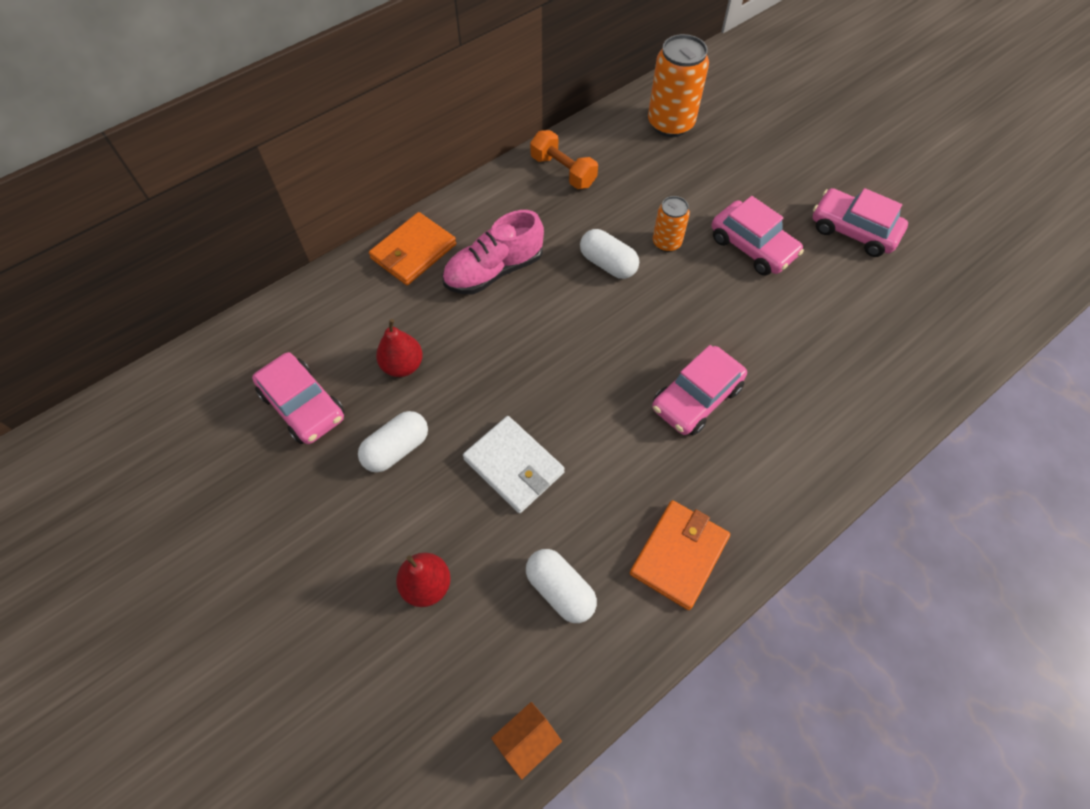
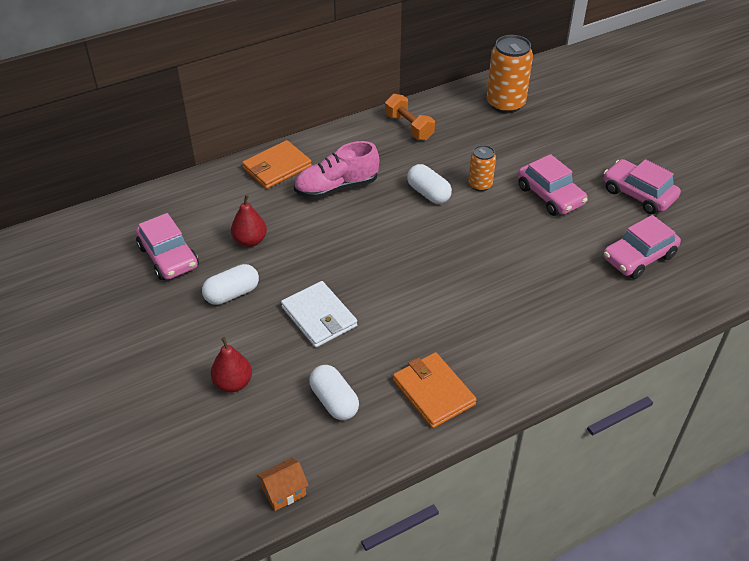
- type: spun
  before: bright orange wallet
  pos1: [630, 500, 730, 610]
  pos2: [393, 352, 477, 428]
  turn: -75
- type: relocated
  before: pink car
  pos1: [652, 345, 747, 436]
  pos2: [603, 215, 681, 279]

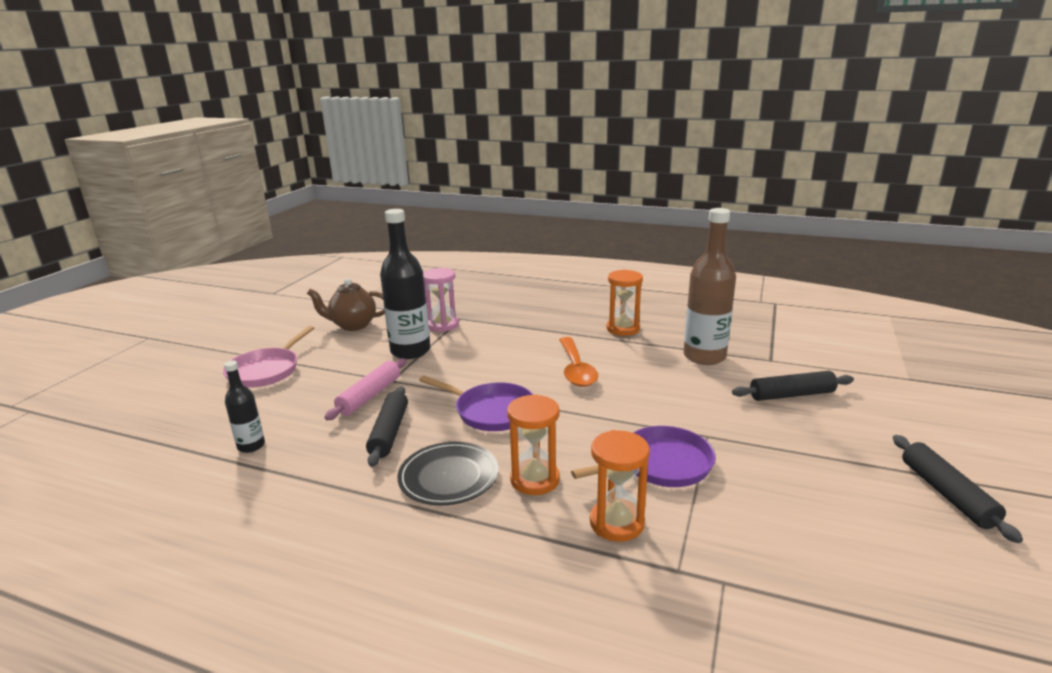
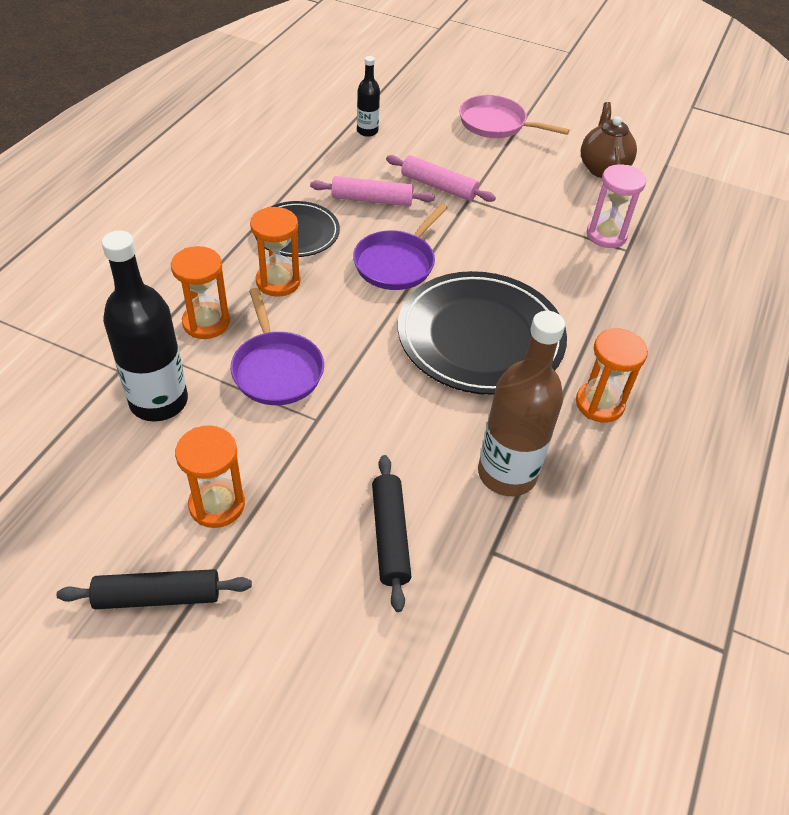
- type: colour
  before: ebony rolling pin
  after: pink rolling pin
  pos1: [366, 386, 408, 467]
  pos2: [310, 176, 435, 206]
- type: relocated
  before: ebony bottle
  pos1: [380, 209, 431, 359]
  pos2: [102, 231, 188, 422]
- type: exchanged
  before: bright orange teaspoon
  after: ebony plate
  pos1: [559, 337, 598, 387]
  pos2: [398, 271, 567, 395]
- type: appeared
  after: bright orange hourglass
  pos2: [175, 425, 245, 528]

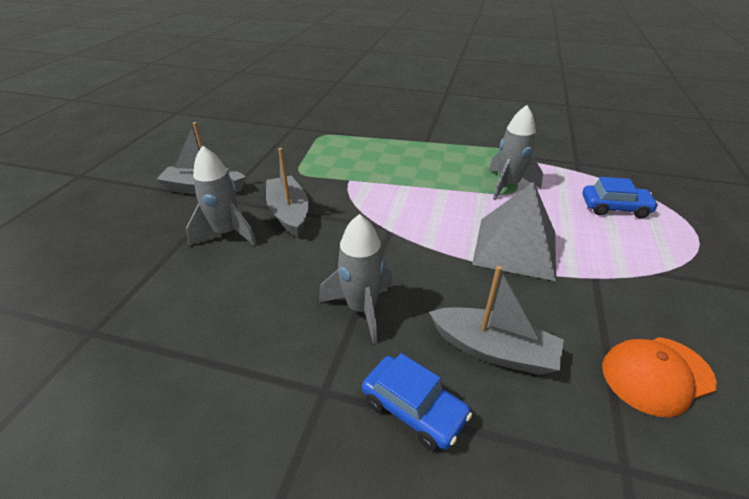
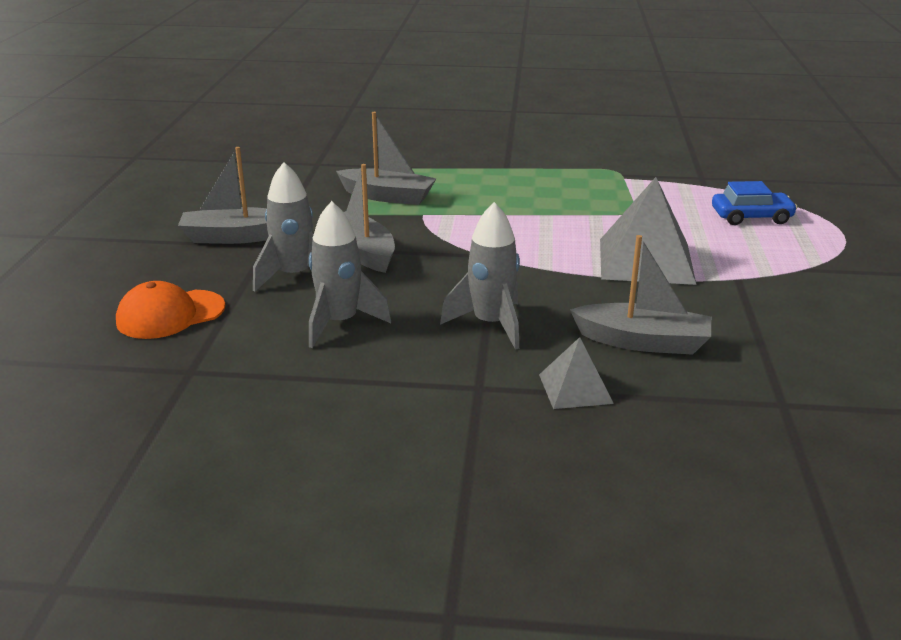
- type: exchanged
  before: blue car
  after: gray solid pyramid
  pos1: [362, 353, 472, 451]
  pos2: [539, 337, 614, 409]
- type: relocated
  before: gray rocket
  pos1: [489, 105, 543, 200]
  pos2: [309, 201, 391, 348]
- type: relocated
  before: bright orange cap
  pos1: [602, 337, 717, 417]
  pos2: [116, 281, 225, 339]
- type: appeared
  after: gray toy boat
  pos2: [336, 112, 437, 205]

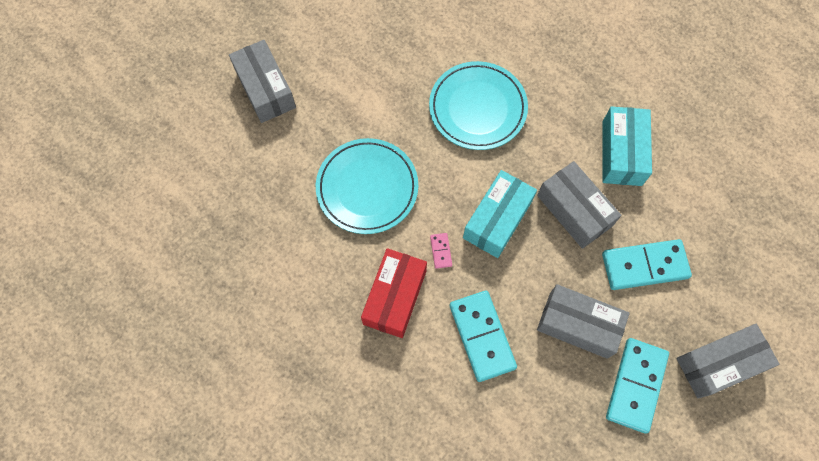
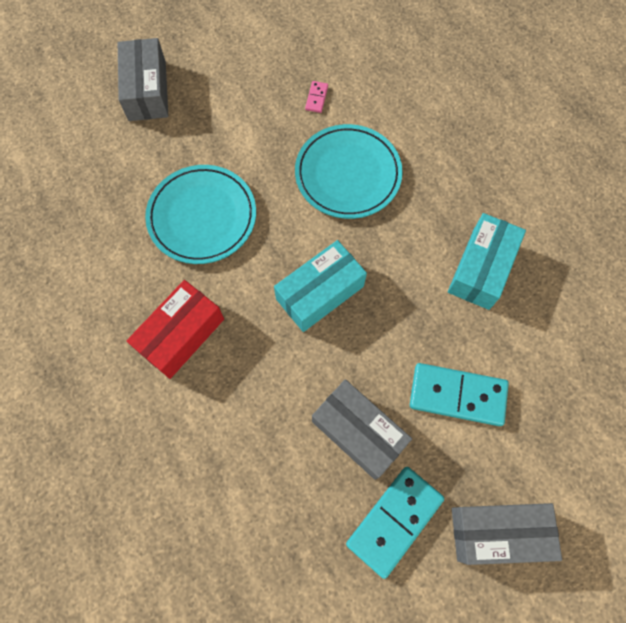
- type: relocated
  before: pink domino tile
  pos1: [430, 233, 452, 269]
  pos2: [305, 81, 328, 113]
- type: missing
  before: turquoise domino tile
  pos1: [450, 290, 517, 382]
- type: missing
  before: gray parcel
  pos1: [537, 161, 621, 249]

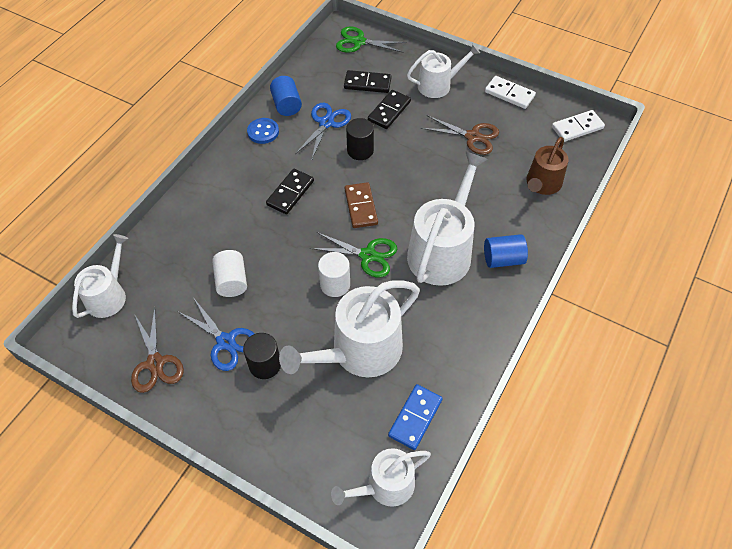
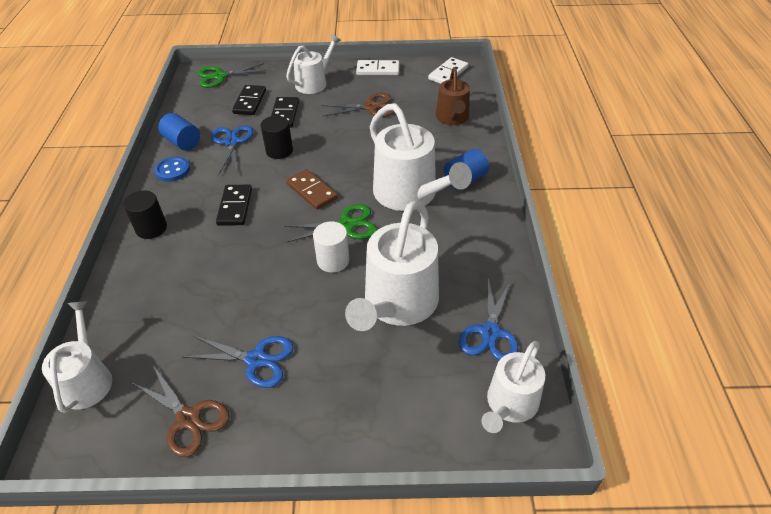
- type: missing
  before: white cylinder
  pos1: [212, 250, 247, 297]
- type: relocated
  before: ebony cylinder
  pos1: [243, 333, 281, 379]
  pos2: [123, 190, 167, 239]
- type: spun
  before: ebony domino tile
  pos1: [344, 70, 391, 93]
  pos2: [232, 85, 266, 115]
  turn: -60
- type: exchanged
  before: blue domino tile
  after: blue pair of scissors
  pos1: [388, 384, 443, 450]
  pos2: [459, 278, 518, 360]
- type: spun
  before: white sprinkling can
  pos1: [407, 151, 487, 286]
  pos2: [370, 103, 472, 211]
  turn: 150

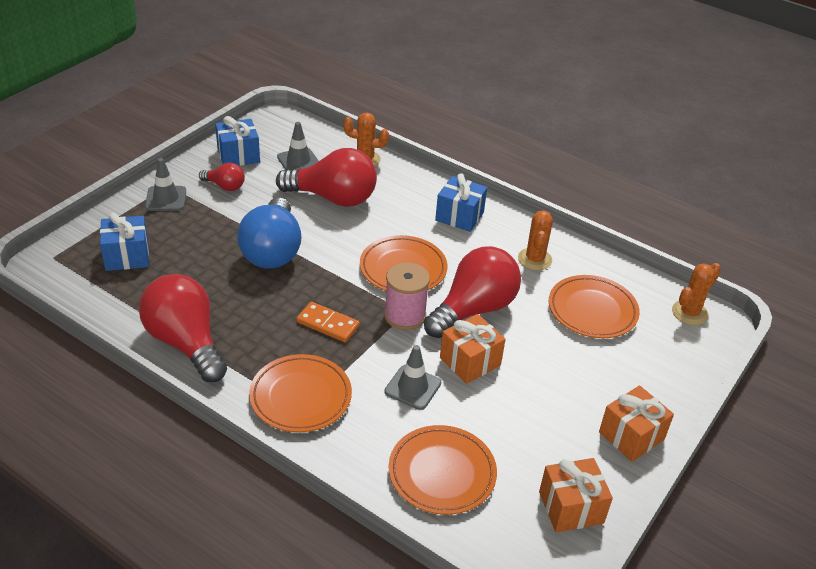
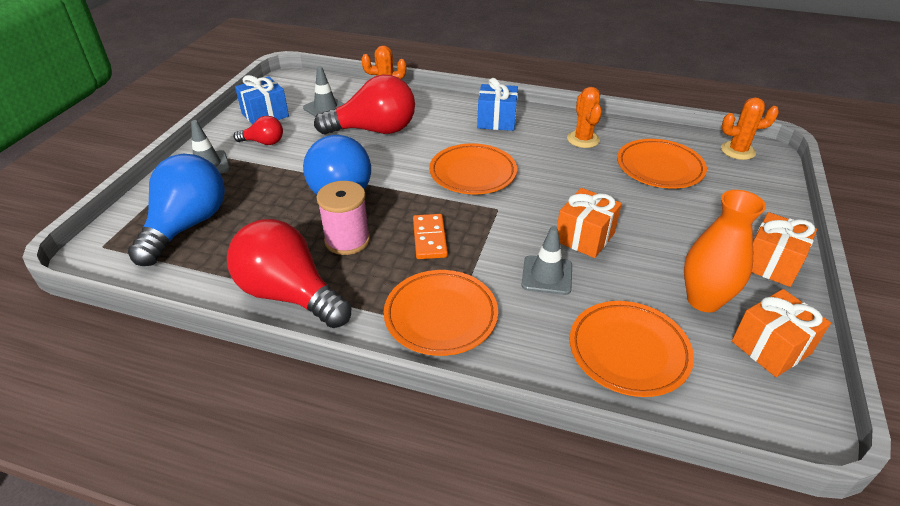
- type: exchanged
  before: blue present
  after: blue light bulb
  pos1: [100, 213, 149, 271]
  pos2: [128, 154, 225, 266]
- type: spun
  before: bright orange domino tile
  pos1: [296, 302, 360, 342]
  pos2: [413, 214, 448, 259]
  turn: 75
- type: relocated
  before: pink reel of thread
  pos1: [384, 262, 430, 330]
  pos2: [316, 181, 370, 255]
- type: missing
  before: scarlet light bulb
  pos1: [424, 246, 521, 338]
- type: spun
  before: bright orange cactus
  pos1: [672, 263, 721, 325]
  pos2: [721, 97, 779, 160]
  turn: 60
- type: appeared
  after: bright orange flower vase
  pos2: [684, 190, 766, 312]

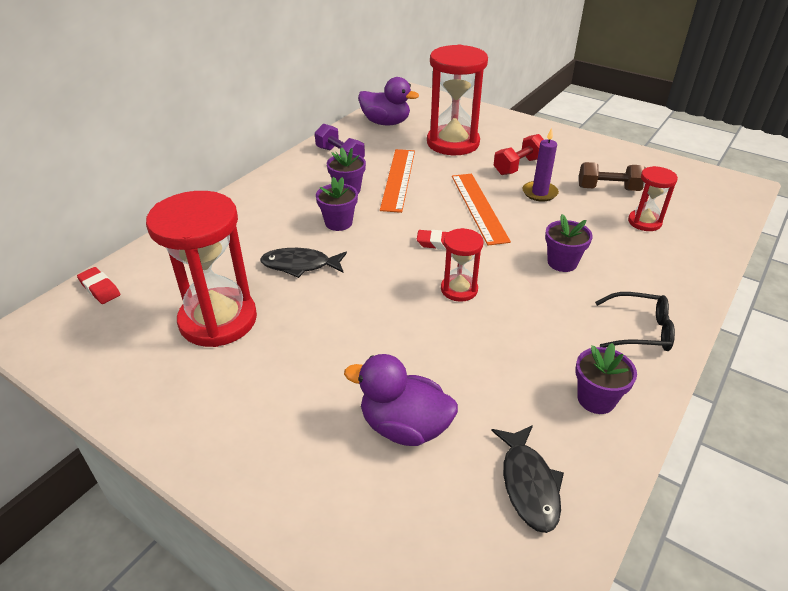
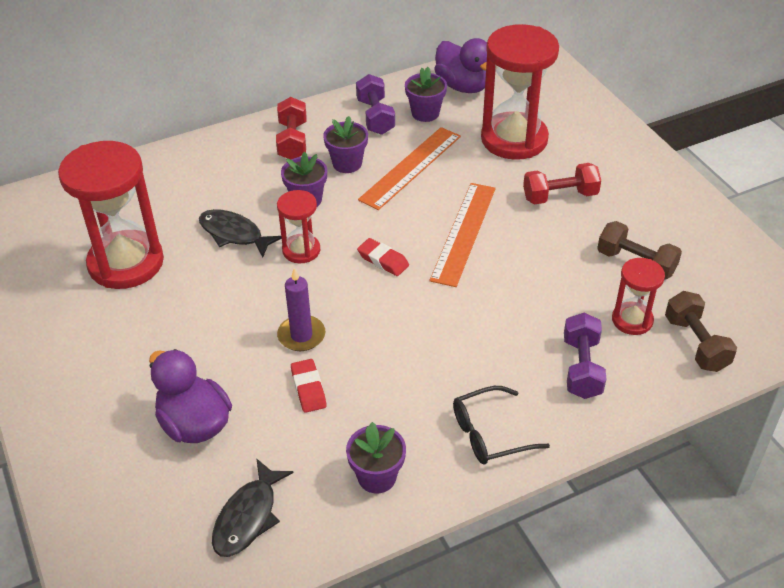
- type: relocated
  before: scarlet pencil eraser
  pos1: [77, 267, 120, 304]
  pos2: [291, 359, 326, 413]
- type: relocated
  before: scarlet hourglass
  pos1: [441, 228, 484, 302]
  pos2: [277, 190, 320, 263]
- type: relocated
  before: royal purple pillar candle
  pos1: [522, 128, 559, 202]
  pos2: [277, 268, 325, 351]
- type: relocated
  before: royal purple flower pot
  pos1: [545, 214, 593, 272]
  pos2: [405, 67, 447, 122]
- type: spun
  before: ebony glasses
  pos1: [595, 292, 675, 351]
  pos2: [453, 386, 550, 465]
  turn: 120
- type: appeared
  after: scarlet hand weight
  pos2: [276, 97, 307, 159]
- type: appeared
  after: royal purple hand weight
  pos2: [564, 313, 606, 399]
- type: appeared
  after: brown hand weight
  pos2: [665, 291, 737, 372]

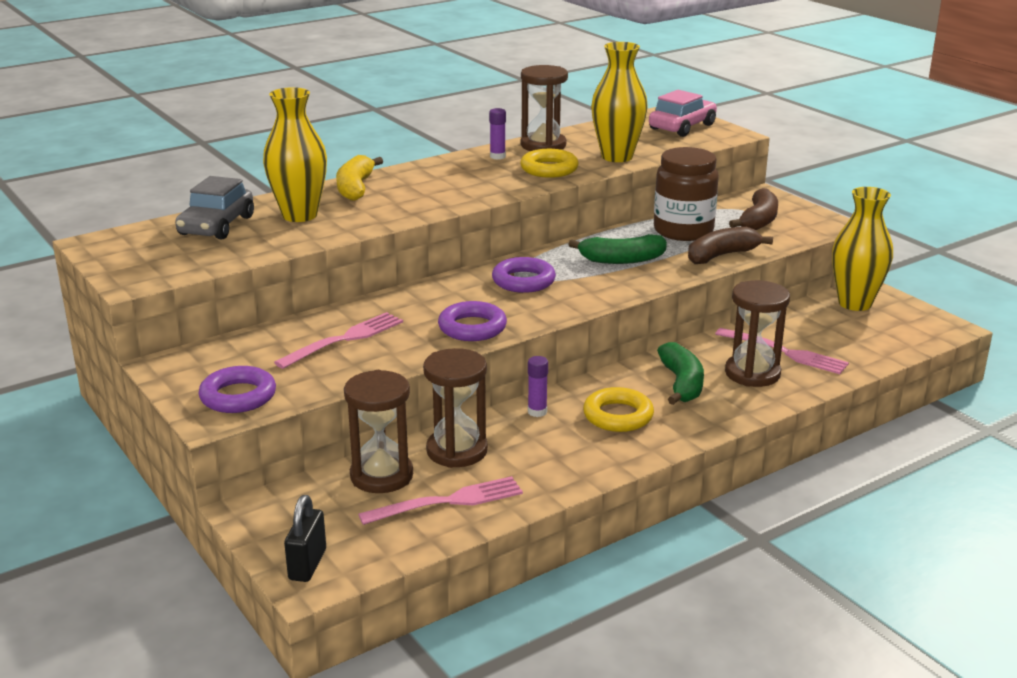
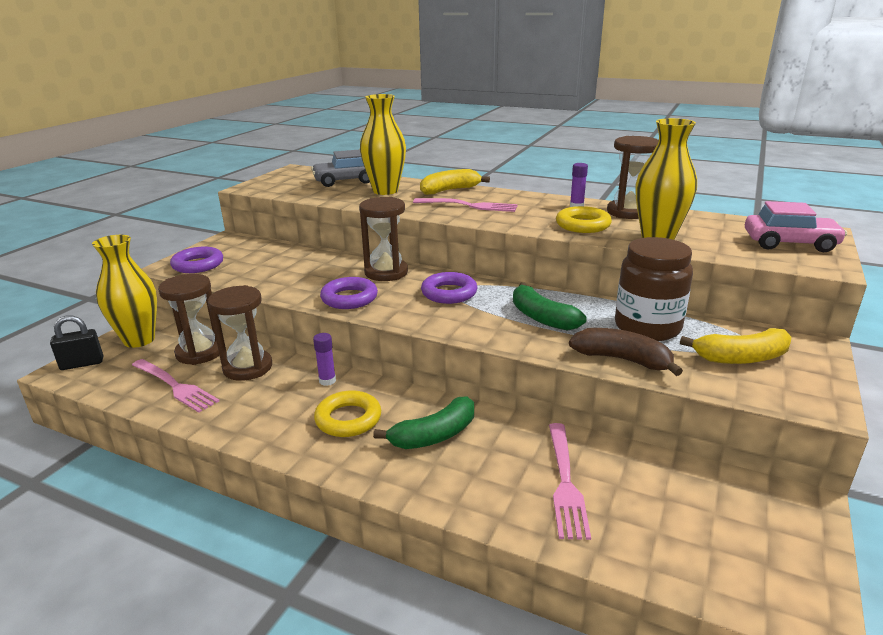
- type: relocated
  before: pink fork
  pos1: [274, 312, 403, 369]
  pos2: [413, 198, 518, 212]
- type: relocated
  before: brown hourglass
  pos1: [725, 280, 790, 387]
  pos2: [359, 197, 408, 281]
- type: colour
  before: brown toy banana
  after: yellow toy banana
  pos1: [729, 188, 778, 230]
  pos2: [680, 328, 791, 364]
- type: relocated
  before: yellow flower vase
  pos1: [832, 187, 893, 311]
  pos2: [92, 235, 157, 348]

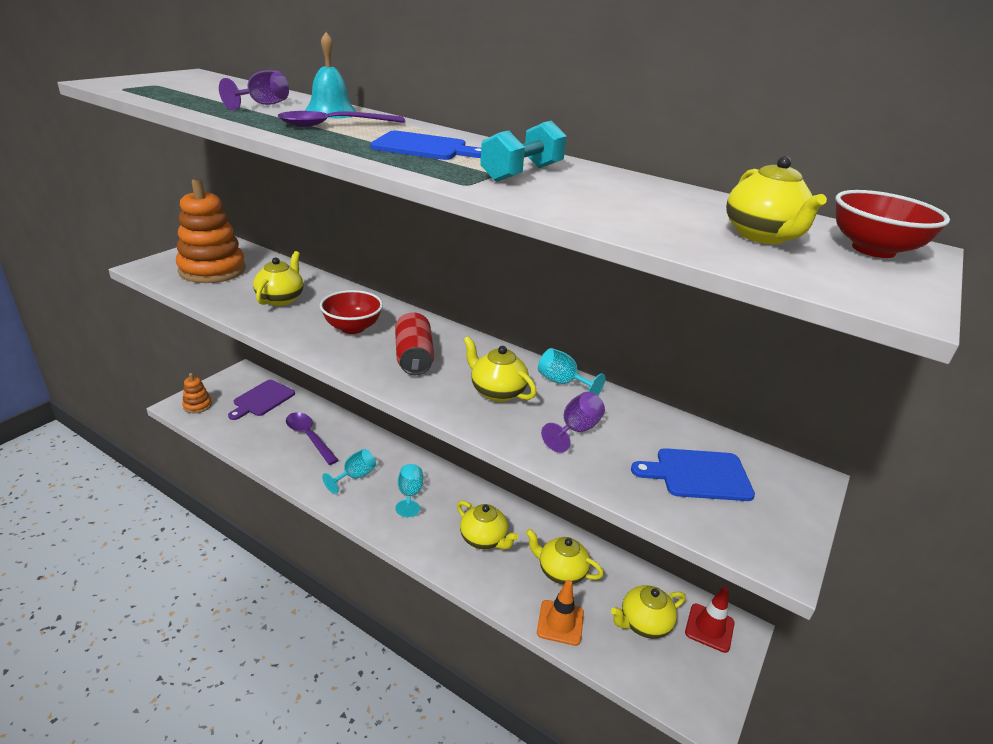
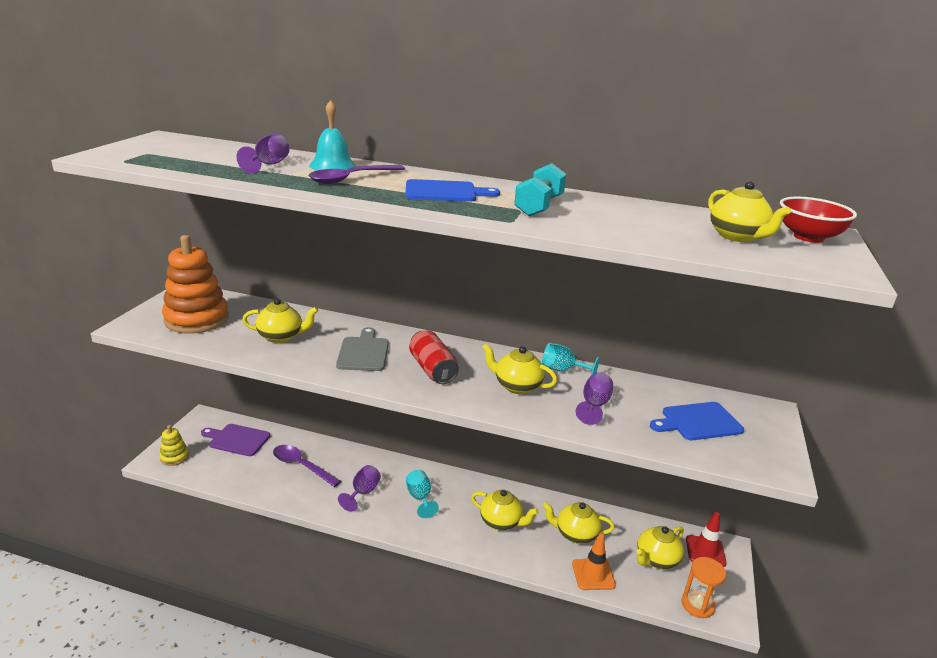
- type: colour
  before: bright orange ring stacker
  after: yellow ring stacker
  pos1: [182, 373, 212, 413]
  pos2: [159, 425, 189, 466]
- type: spun
  before: royal purple chopping board
  pos1: [228, 380, 295, 420]
  pos2: [201, 424, 270, 456]
  turn: 90
- type: spun
  before: yellow china teapot
  pos1: [253, 251, 304, 306]
  pos2: [242, 298, 318, 343]
  turn: 90
- type: exchanged
  before: scarlet deep dish
  after: gray chopping board
  pos1: [320, 290, 383, 334]
  pos2: [336, 327, 389, 371]
- type: colour
  before: turquoise goblet
  after: royal purple goblet
  pos1: [322, 449, 376, 494]
  pos2: [338, 465, 381, 512]
- type: appeared
  after: bright orange hourglass
  pos2: [682, 557, 726, 618]

